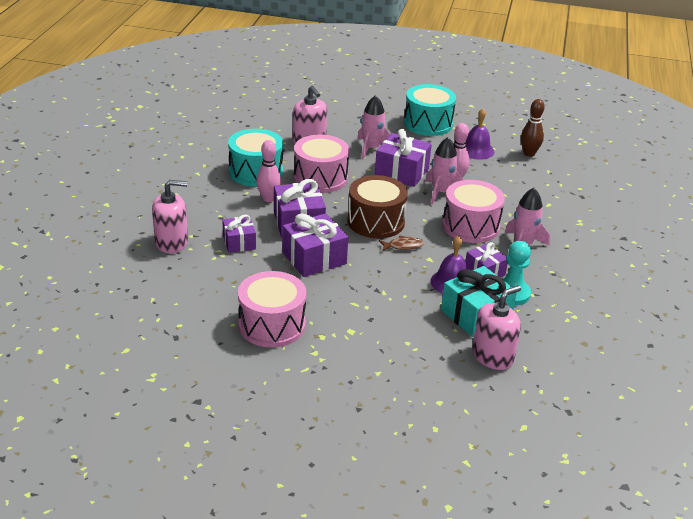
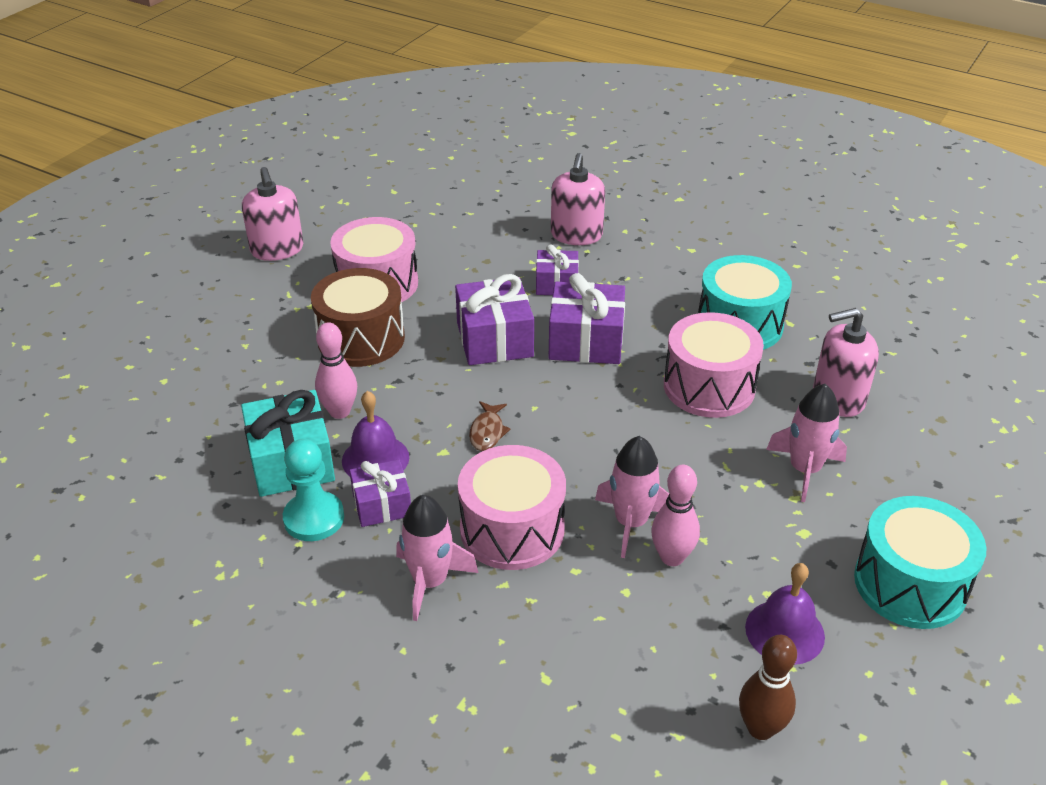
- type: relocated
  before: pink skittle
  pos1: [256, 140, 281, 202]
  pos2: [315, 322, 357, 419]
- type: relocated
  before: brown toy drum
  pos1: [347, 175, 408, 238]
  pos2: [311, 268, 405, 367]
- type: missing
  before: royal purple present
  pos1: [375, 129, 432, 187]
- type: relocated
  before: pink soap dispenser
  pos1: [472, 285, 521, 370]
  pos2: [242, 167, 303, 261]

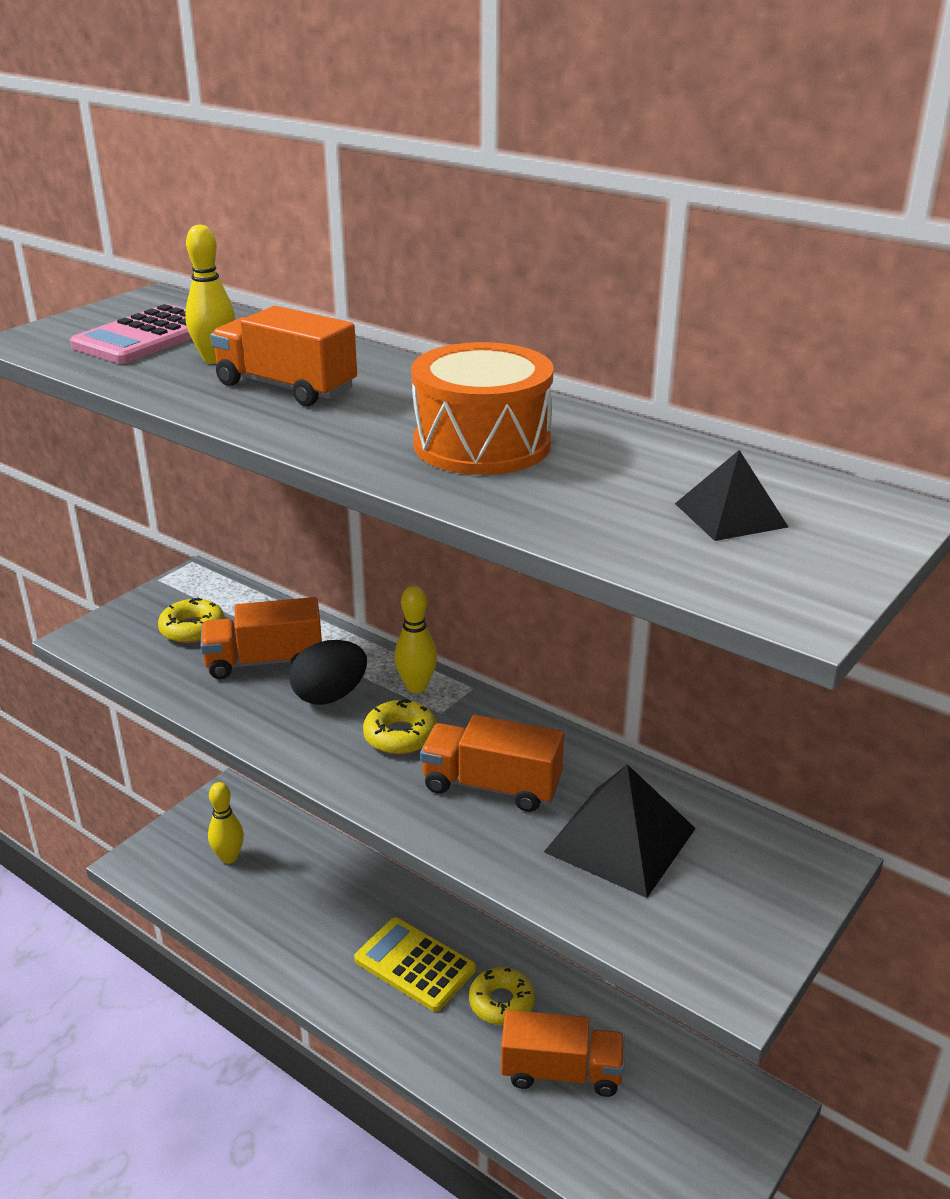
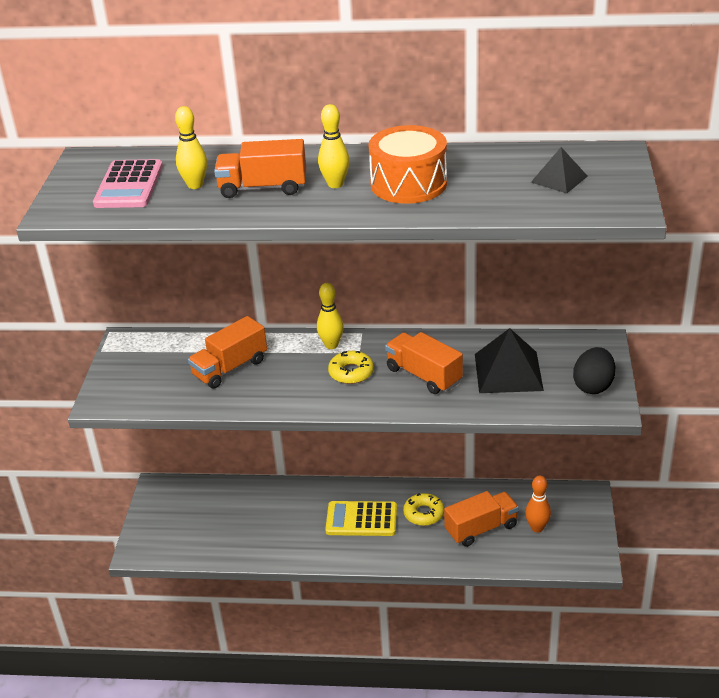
- type: missing
  before: yellow doughnut
  pos1: [158, 598, 225, 643]
- type: relocated
  before: yellow skittle
  pos1: [208, 782, 244, 864]
  pos2: [318, 104, 350, 188]
- type: relocated
  before: ebony toy egg
  pos1: [289, 640, 367, 705]
  pos2: [573, 347, 615, 394]
- type: spun
  before: bright orange toy truck
  pos1: [420, 715, 564, 812]
  pos2: [385, 332, 463, 394]
  turn: 60
- type: appeared
  after: bright orange skittle
  pos2: [525, 475, 551, 533]

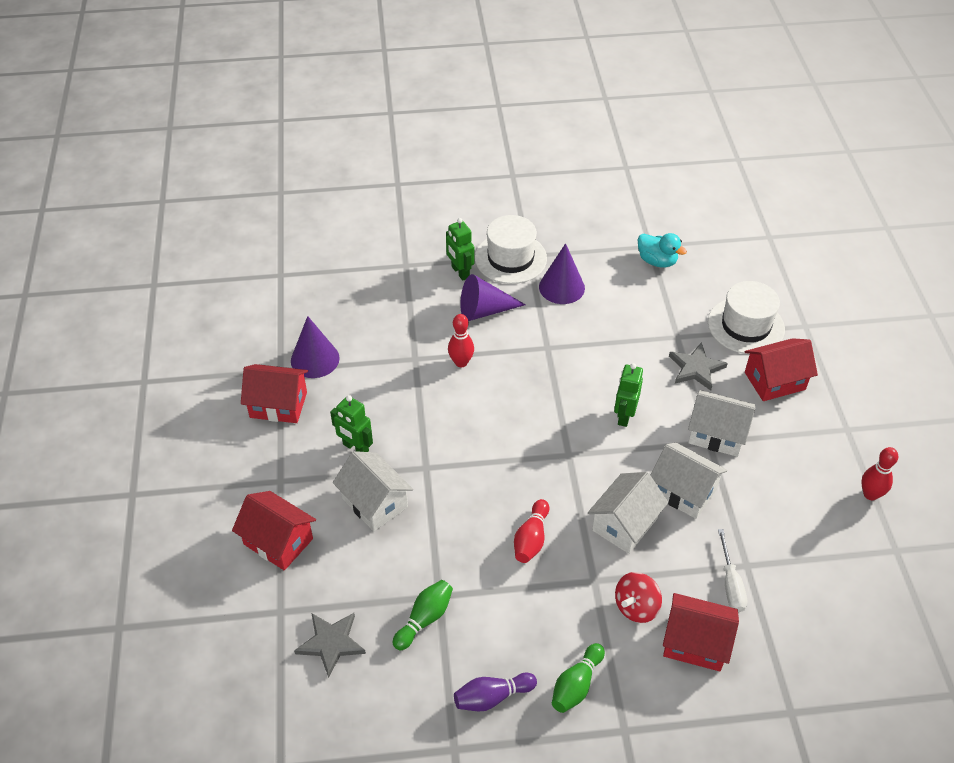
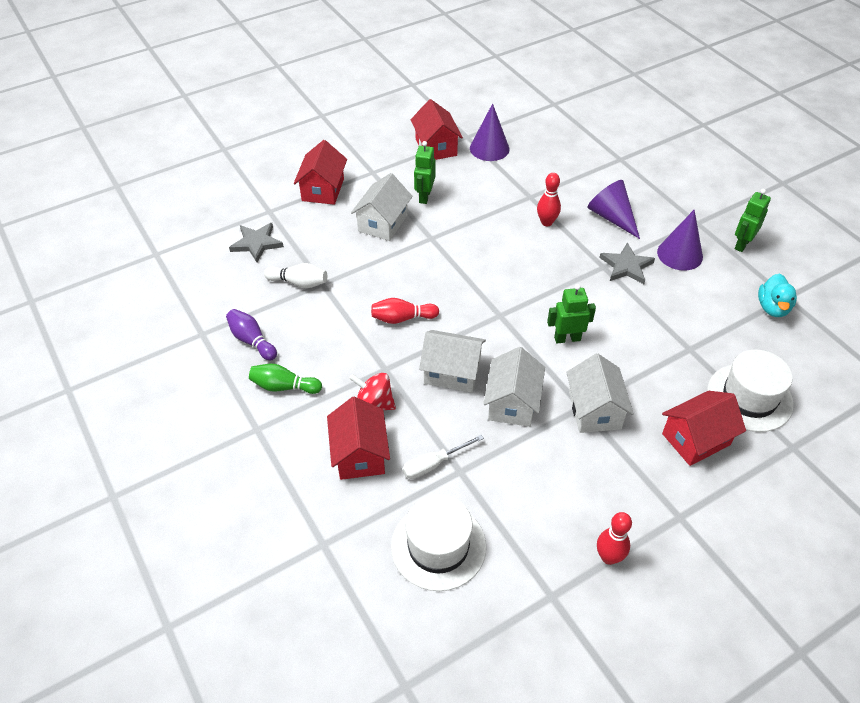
- type: colour
  before: green skittle
  after: white skittle
  pos1: [393, 580, 453, 650]
  pos2: [264, 263, 327, 288]
- type: relocated
  before: green toy robot
  pos1: [446, 218, 475, 281]
  pos2: [735, 189, 771, 252]
- type: relocated
  before: white top hat
  pos1: [475, 215, 547, 284]
  pos2: [391, 494, 486, 591]
- type: relocated
  before: gray five-pointed star
  pos1: [669, 343, 728, 391]
  pos2: [599, 243, 655, 284]
- type: spun
  before: scarlet cottage
  pos1: [744, 338, 818, 401]
  pos2: [662, 391, 746, 466]
  turn: -75

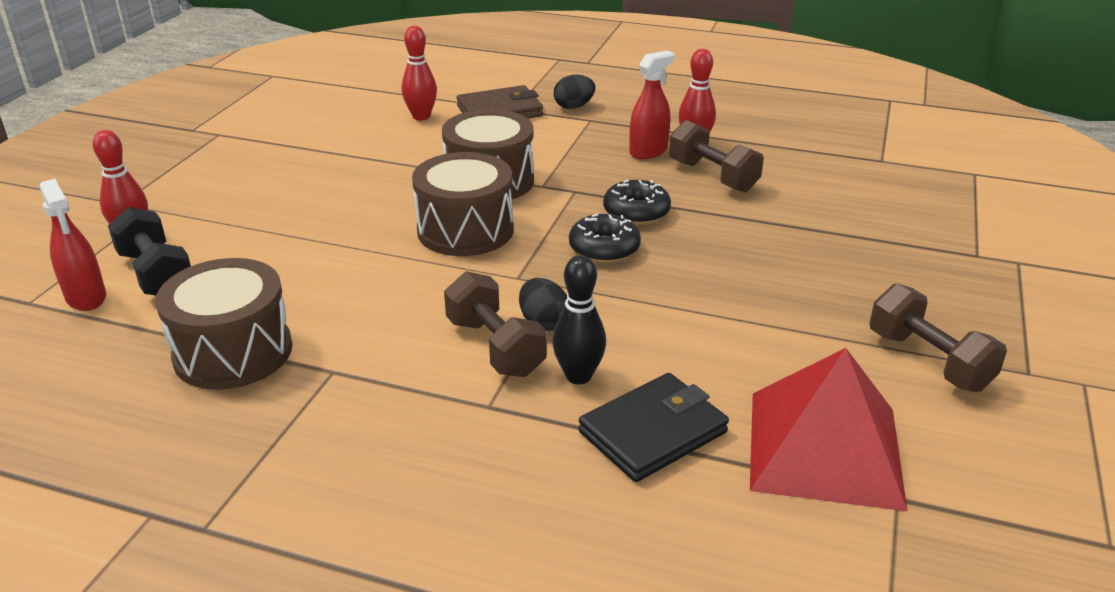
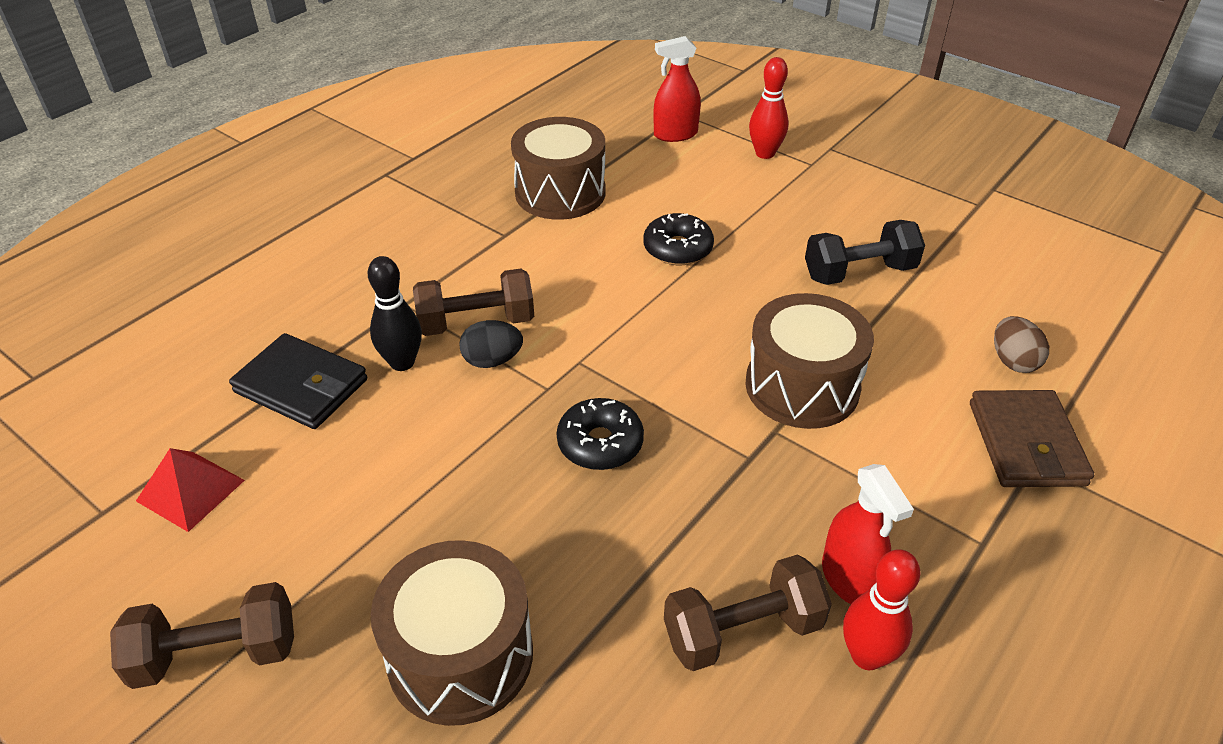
- type: relocated
  before: ebony hand weight
  pos1: [108, 207, 191, 295]
  pos2: [805, 220, 925, 285]
- type: exchanged
  before: scarlet skittle
  after: brown toy egg
  pos1: [402, 26, 437, 120]
  pos2: [994, 316, 1049, 373]
- type: relocated
  before: brown toy drum
  pos1: [412, 152, 514, 256]
  pos2: [371, 540, 533, 726]
- type: missing
  before: ebony toy egg
  pos1: [554, 75, 595, 109]
- type: spun
  before: ebony wallet
  pos1: [579, 373, 729, 482]
  pos2: [229, 333, 367, 429]
  turn: -45
- type: relocated
  before: ebony doughnut
  pos1: [603, 180, 671, 225]
  pos2: [643, 213, 714, 265]
- type: size
  before: scarlet solid pyramid
  pos1: [750, 348, 908, 512]
  pos2: [136, 448, 245, 532]
  scale: 0.53

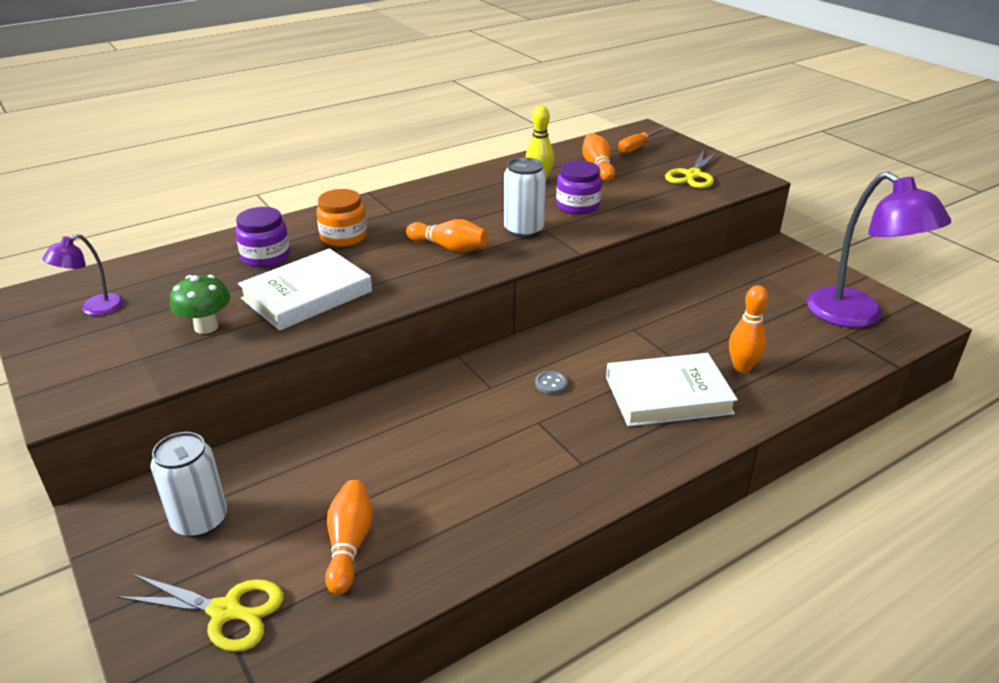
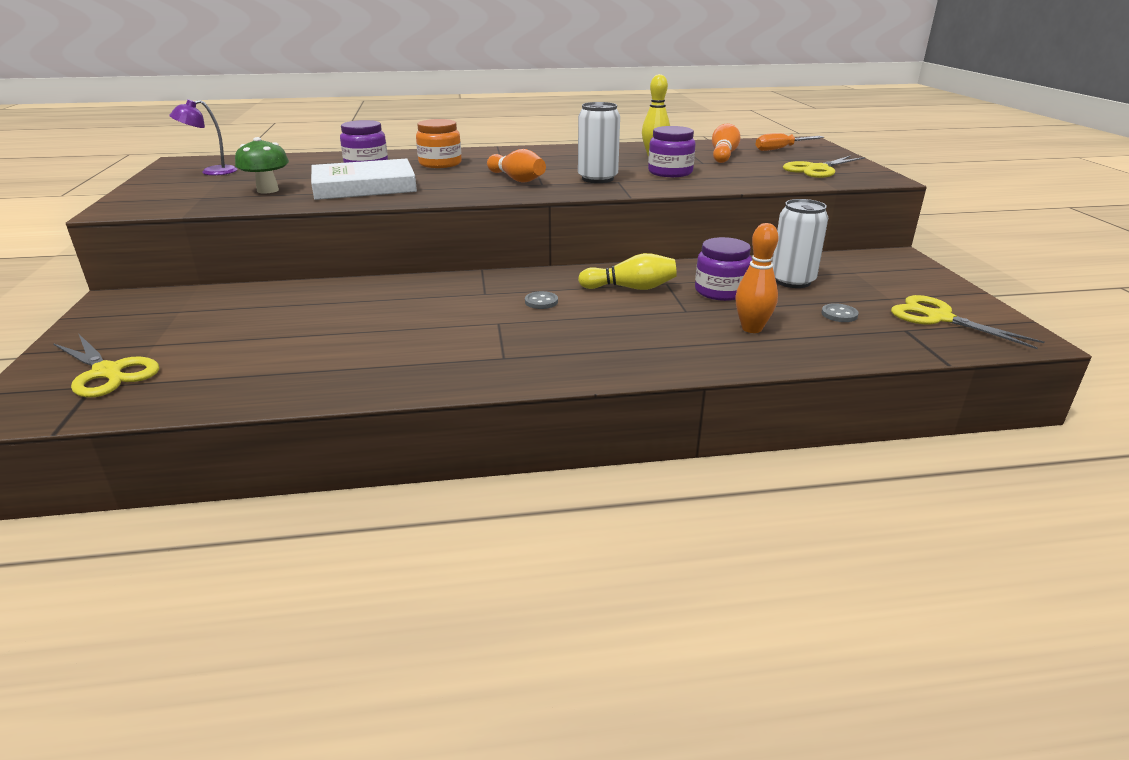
- type: relocated
  before: white tin
  pos1: [151, 432, 227, 538]
  pos2: [772, 199, 828, 288]
- type: missing
  before: bright orange skittle
  pos1: [325, 480, 373, 595]
- type: missing
  before: white book
  pos1: [606, 353, 738, 427]
- type: exchanged
  before: royal purple lamp
  after: yellow pair of scissors
  pos1: [807, 171, 951, 328]
  pos2: [891, 295, 1045, 349]
- type: appeared
  after: yellow skittle
  pos2: [578, 253, 677, 290]
- type: appeared
  after: royal purple jar
  pos2: [695, 237, 752, 301]
- type: appeared
  after: gray sewing button
  pos2: [821, 303, 859, 322]

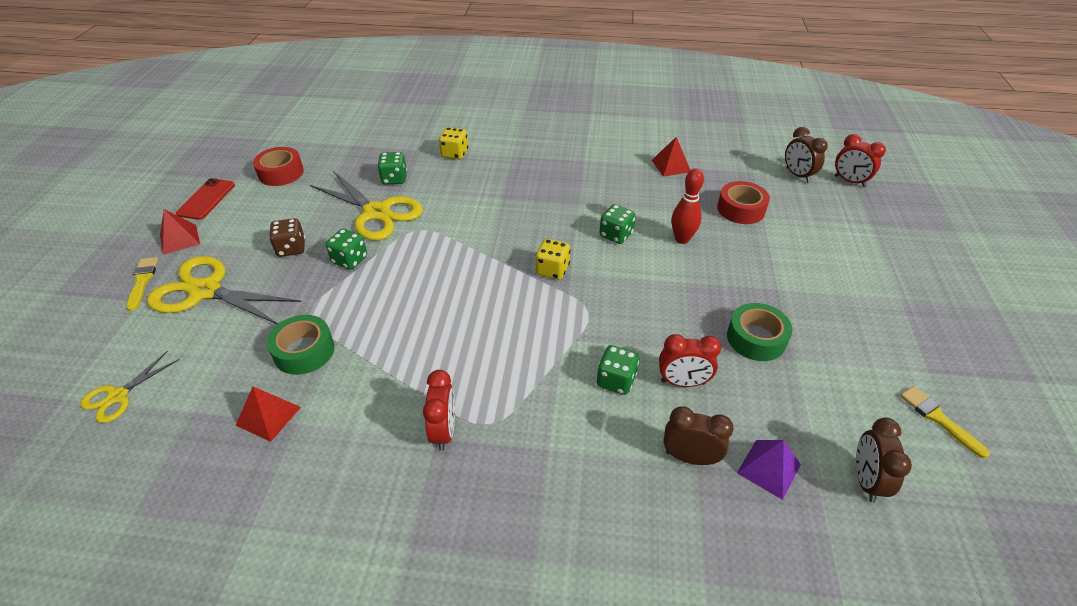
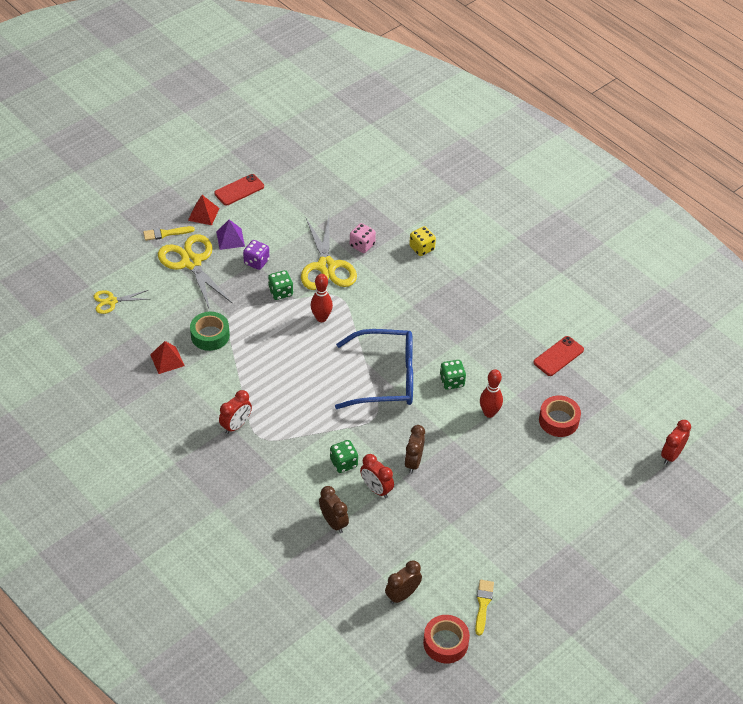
- type: spun
  before: yellow brush
  pos1: [126, 257, 159, 311]
  pos2: [143, 226, 195, 241]
  turn: -135
- type: relocated
  before: scarlet tape
  pos1: [253, 147, 304, 186]
  pos2: [423, 615, 470, 664]
- type: colour
  before: brown dice
  after: royal purple dice
  pos1: [269, 218, 305, 257]
  pos2: [243, 240, 270, 270]
- type: colour
  before: green dice
  after: pink dice
  pos1: [377, 152, 407, 185]
  pos2: [350, 223, 376, 253]
- type: exchanged
  before: yellow dice
  after: blue glasses
  pos1: [535, 239, 571, 280]
  pos2: [335, 329, 413, 409]
- type: exchanged
  before: scarlet solid pyramid
  after: scarlet mobile phone
  pos1: [652, 137, 691, 177]
  pos2: [533, 336, 584, 376]
- type: missing
  before: green tape
  pos1: [727, 303, 792, 361]
- type: relocated
  before: royal purple solid pyramid
  pos1: [737, 440, 801, 500]
  pos2: [216, 220, 245, 250]
- type: relocated
  before: brown bedside clock
  pos1: [785, 127, 828, 183]
  pos2: [405, 425, 425, 473]
- type: spun
  before: scarlet bedside clock
  pos1: [835, 134, 886, 187]
  pos2: [661, 420, 691, 465]
  turn: 45
- type: appeared
  after: scarlet skittle
  pos2: [311, 274, 333, 322]

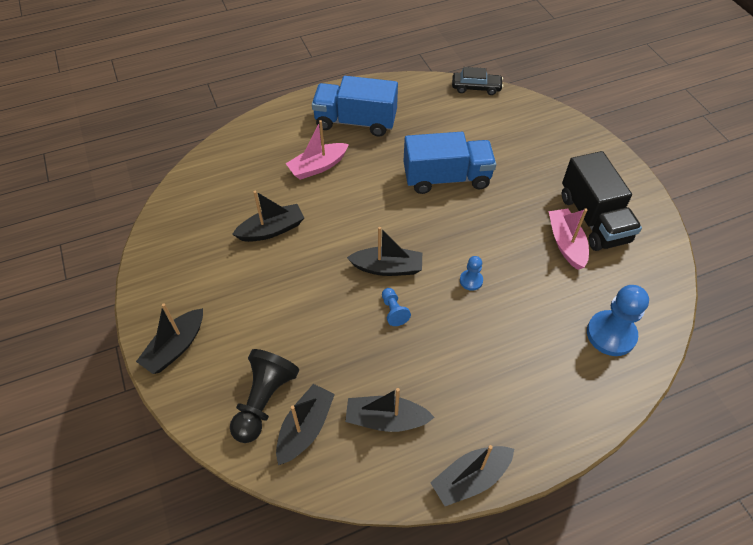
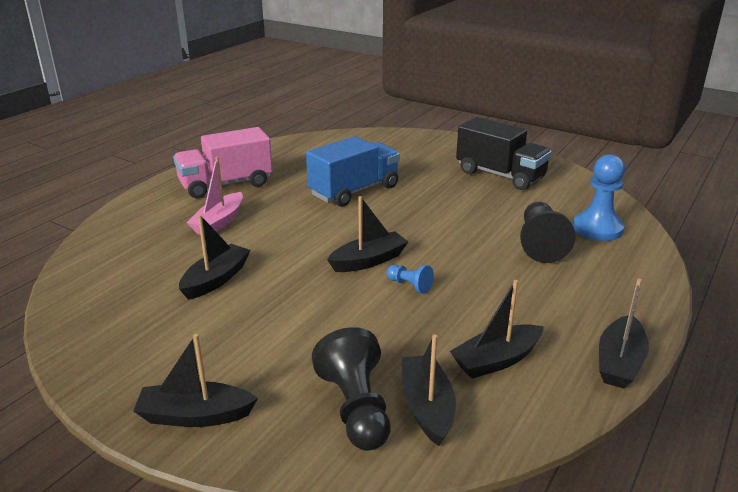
- type: spun
  before: ebony toy boat
  pos1: [136, 303, 203, 374]
  pos2: [133, 334, 258, 427]
  turn: 90
- type: colour
  before: blue toy truck
  after: pink toy truck
  pos1: [312, 76, 398, 137]
  pos2: [173, 127, 273, 198]
- type: missing
  before: ebony car
  pos1: [452, 67, 503, 95]
- type: missing
  before: blue chess pawn
  pos1: [460, 256, 483, 291]
- type: missing
  before: pink toy boat
  pos1: [549, 209, 589, 270]
- type: appeared
  after: ebony chess pawn
  pos2: [520, 202, 576, 263]

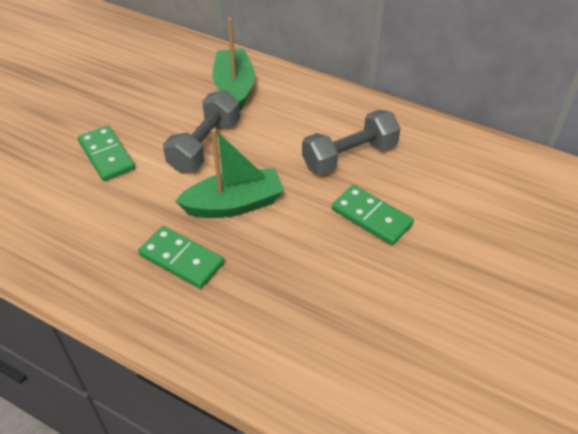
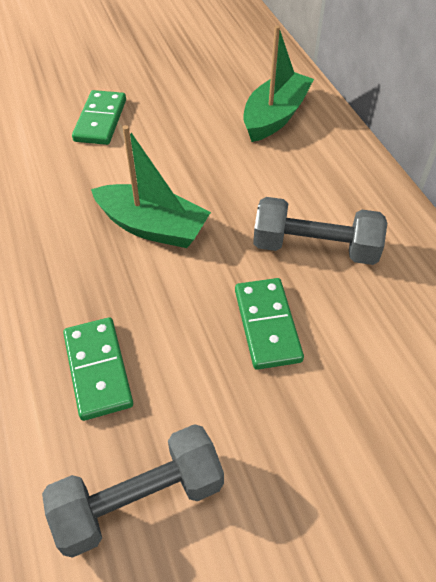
- type: relocated
  before: green domino tile
  pos1: [138, 226, 224, 289]
  pos2: [63, 317, 133, 421]
- type: relocated
  before: gray hand weight
  pos1: [163, 90, 240, 173]
  pos2: [42, 424, 224, 558]

